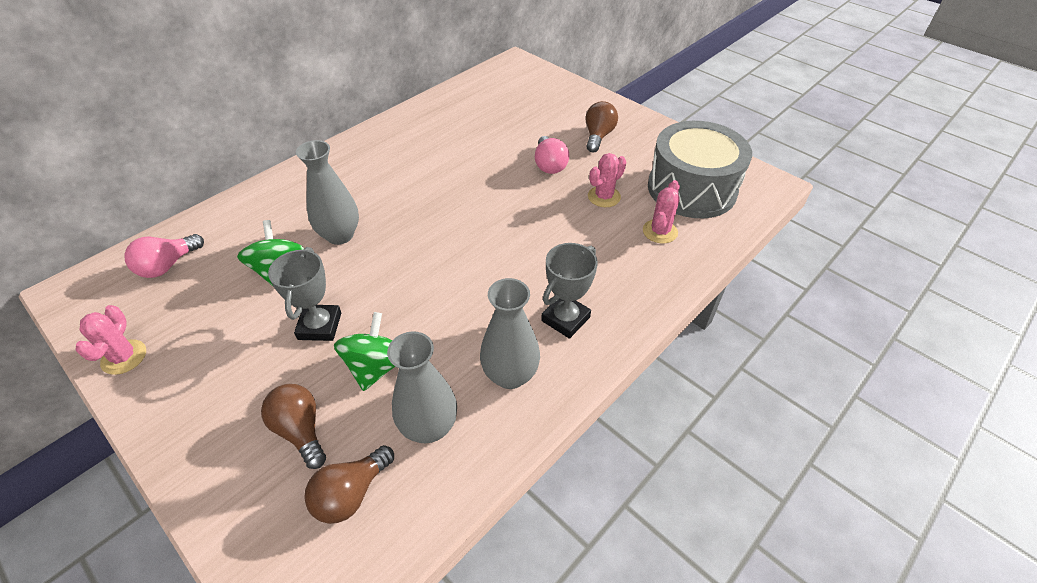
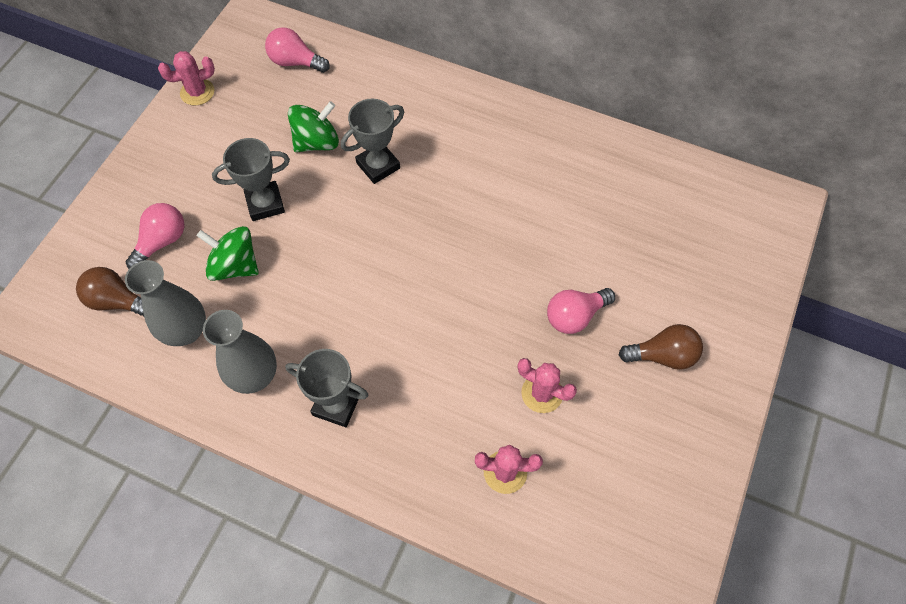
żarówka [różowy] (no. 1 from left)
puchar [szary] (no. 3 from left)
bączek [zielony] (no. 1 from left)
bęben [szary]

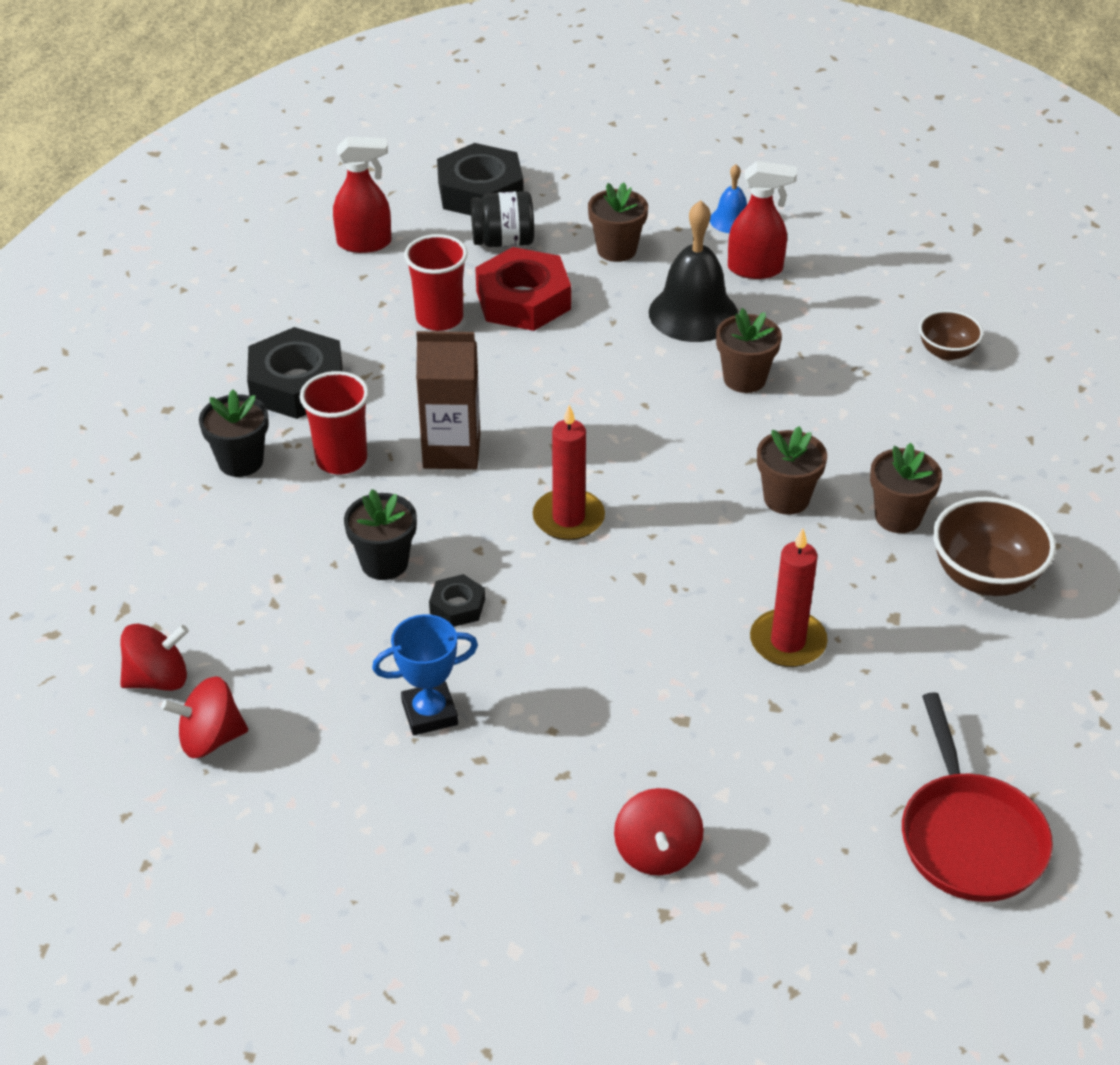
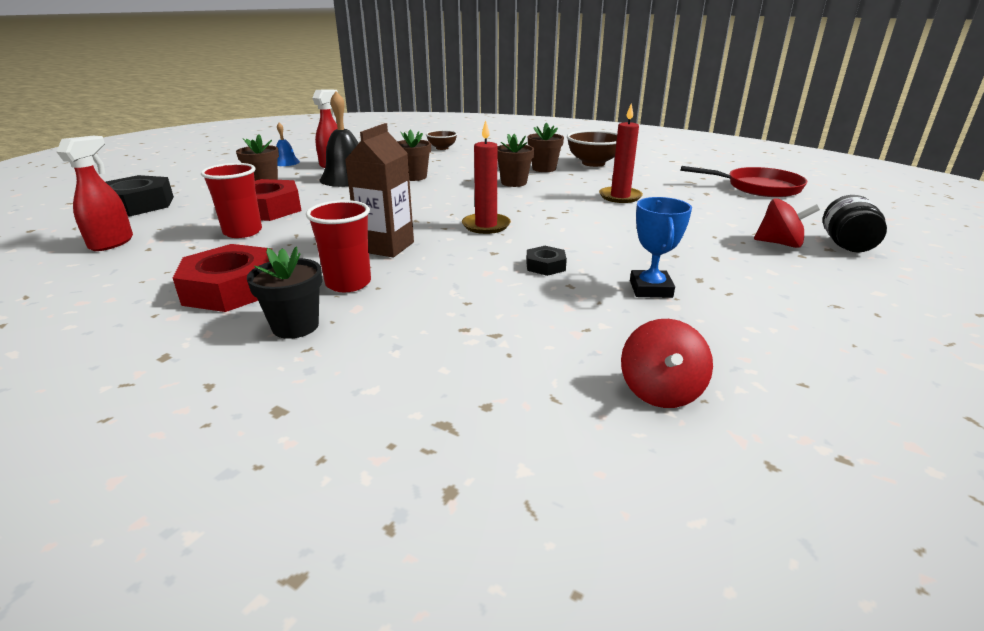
bączek [czerwony] (no. 1 from left in the first image)
nakrętka [czerwony] (no. 1 from left)
doniczka [czarny] (no. 2 from left in the first image)
słoik [czarny]

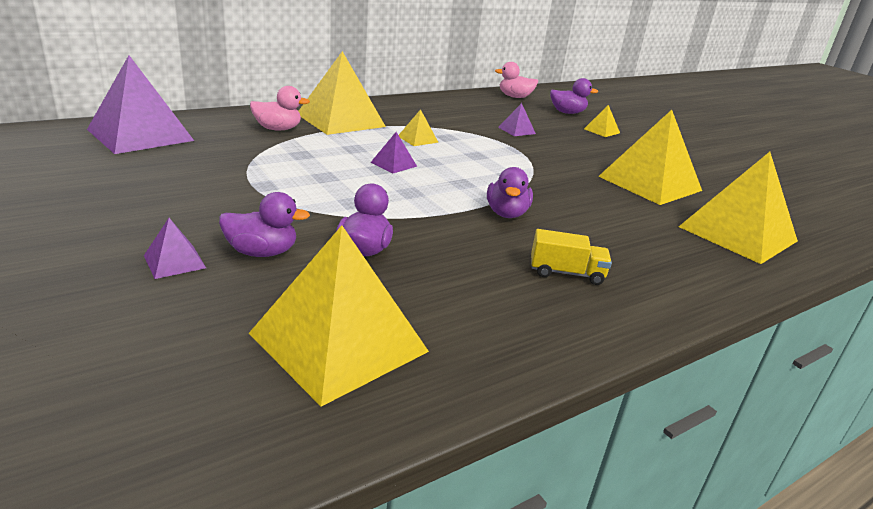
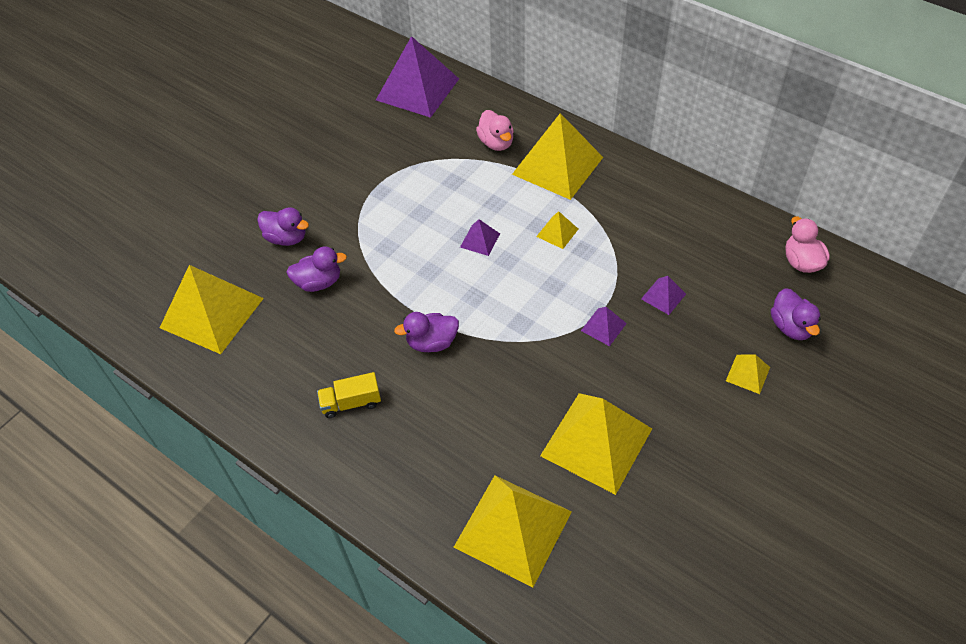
piramida [fioletowy] (no. 3 from left)
kaczka [fioletowy] (no. 1 from left)
ciężarówka [żółty]

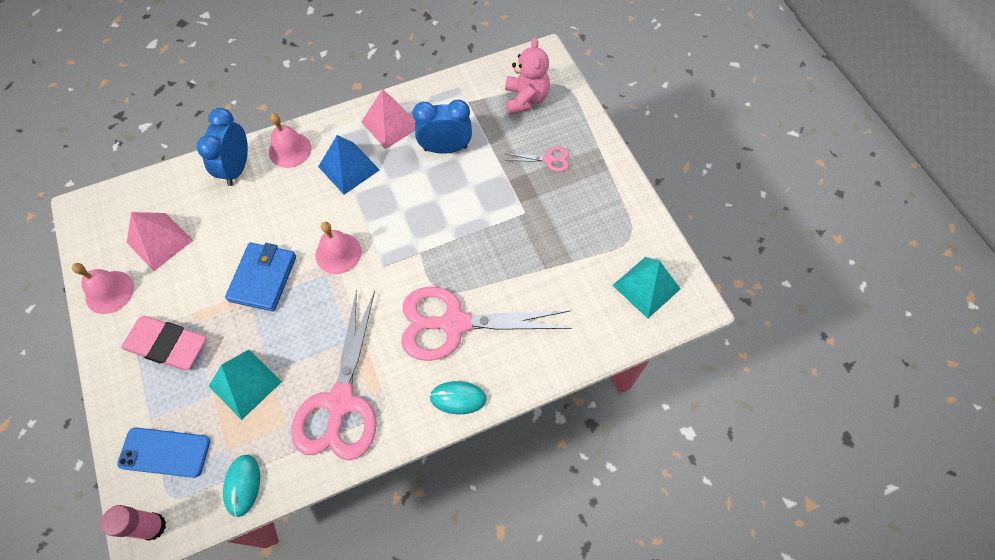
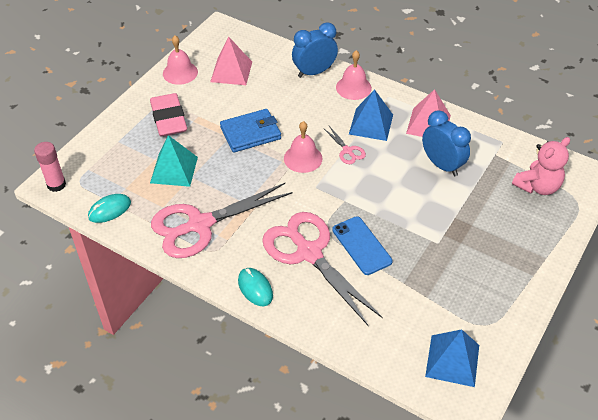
telefon [niebieski]
nożyczki [różowy] (no. 3 from left)
piramida [niebieski] (no. 2 from left)

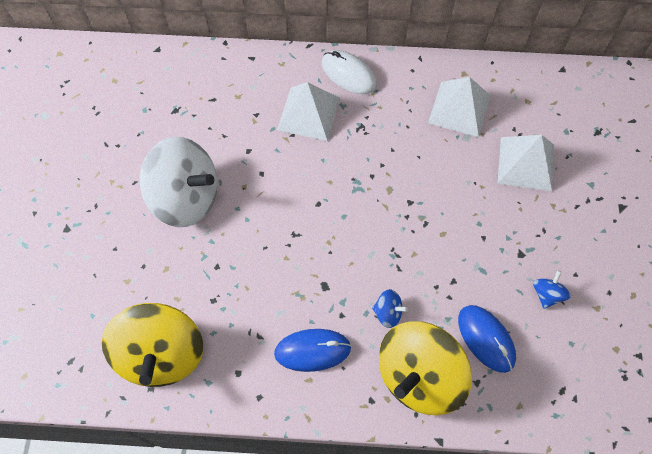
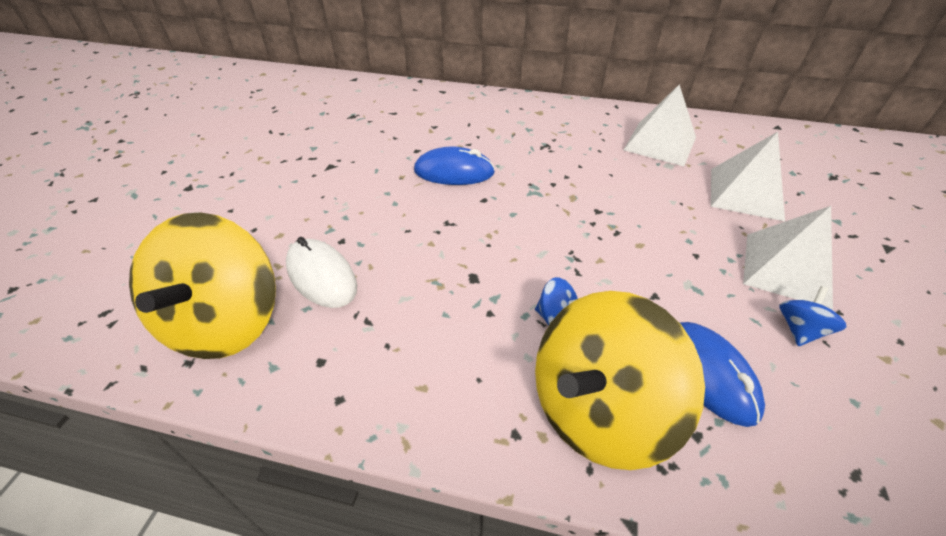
bączek [biały]
myszka [niebieski] (no. 1 from left)
piramida [biały] (no. 3 from left)
myszka [biały]

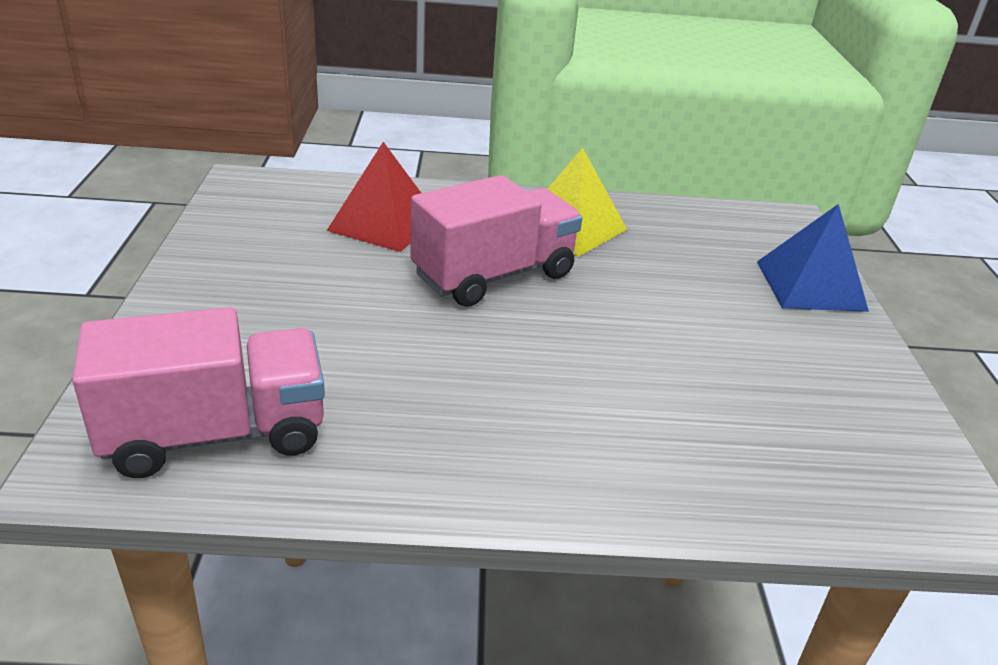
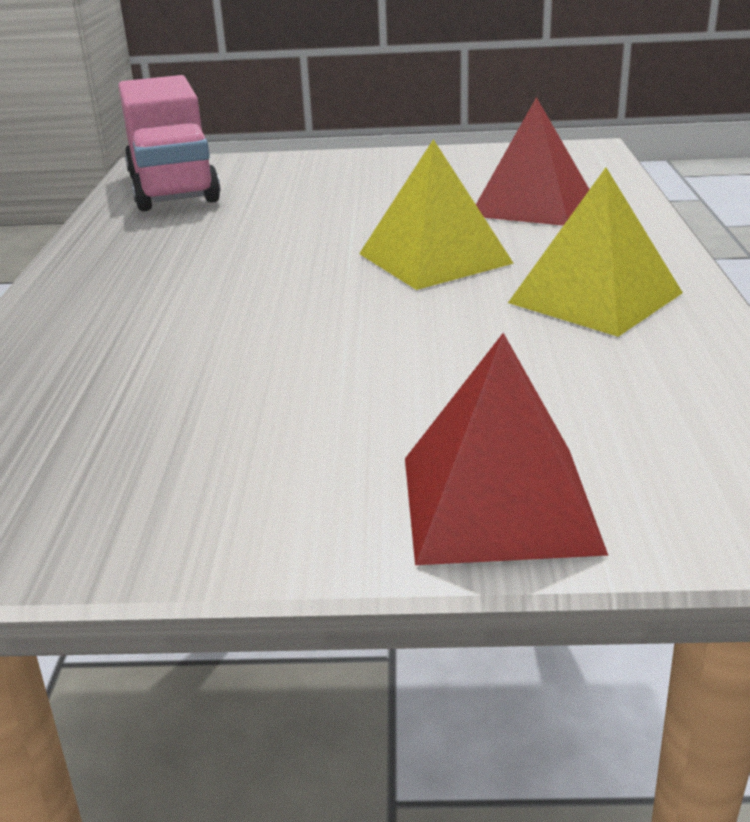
piramida [żółty] (no. 1 from left)
piramida [czerwony] (no. 1 from left)

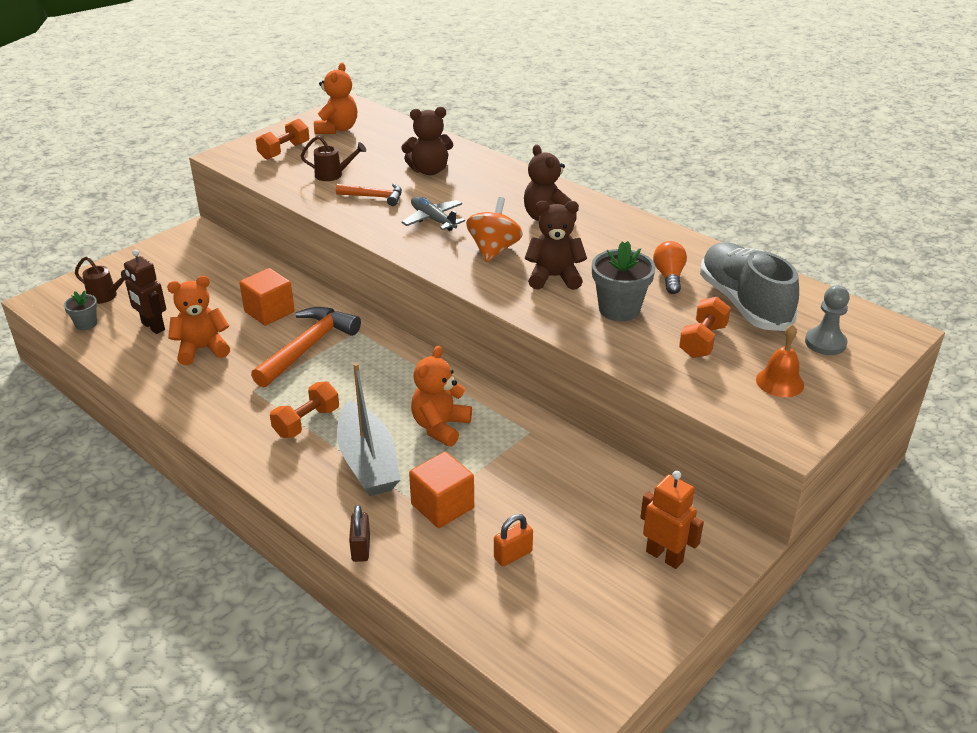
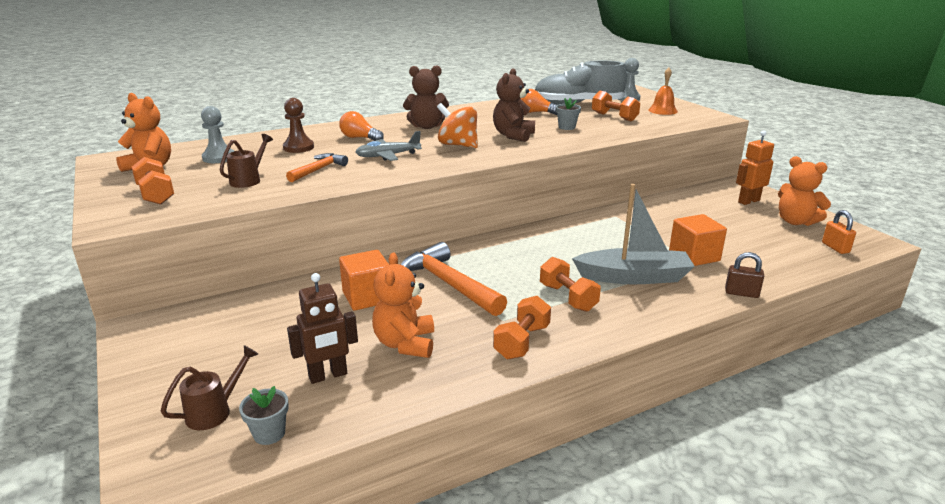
pionek [brązowy]
miś [pomarańczowy] (no. 3 from left)
kłódka [pomarańczowy]
doniczka [szary] (no. 2 from left)
pionek [szary] (no. 1 from left)
żarówka [pomarańczowy] (no. 1 from left)
hantel [pomarańczowy] (no. 2 from left)

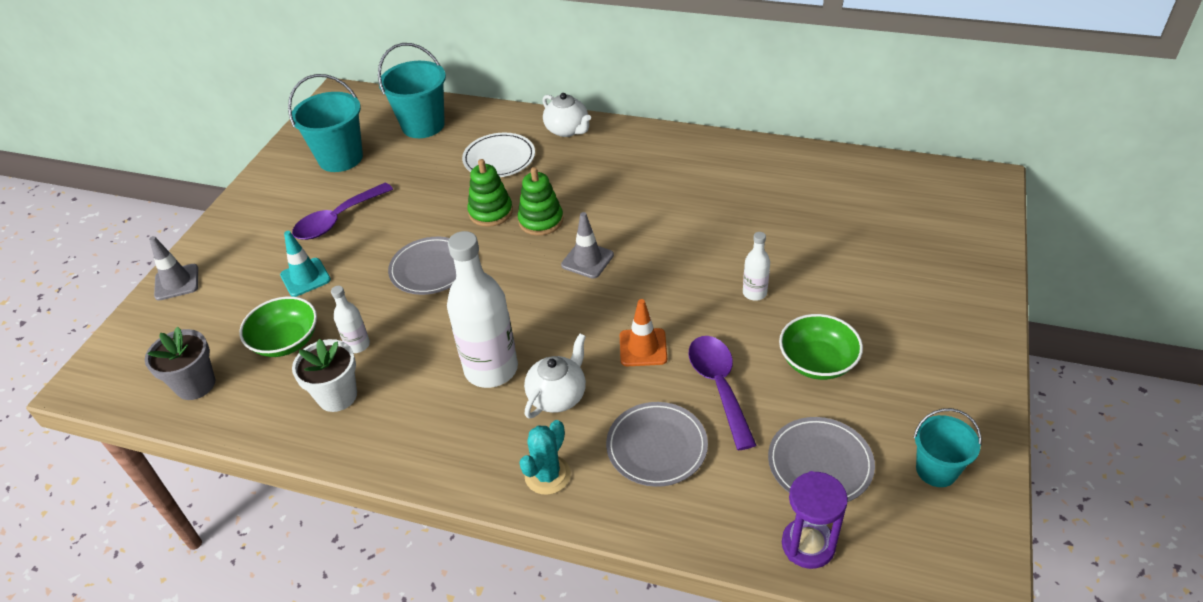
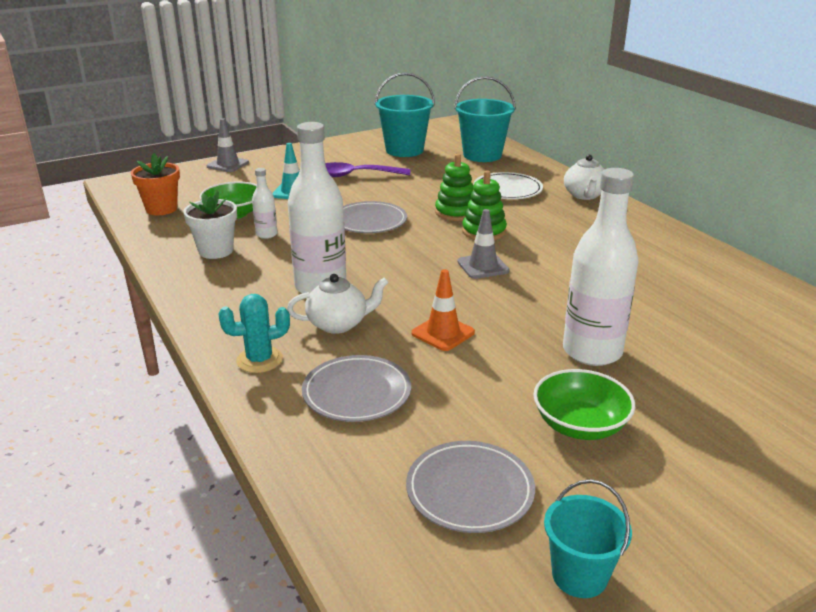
doniczka [pomarańczowy]
łyżka [fioletowy] (no. 2 from left in the first image)
butelka [biały] (no. 3 from left)
klepsydra [fioletowy]

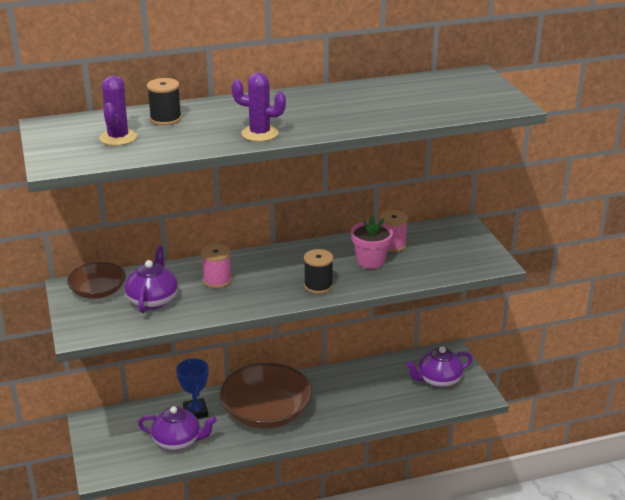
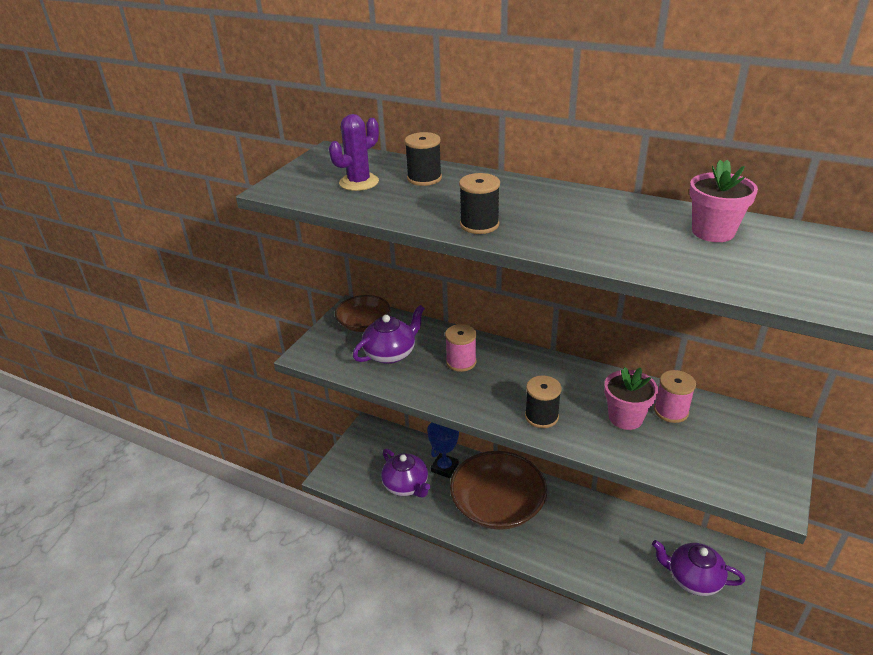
szpulka [czarny] (no. 2 from left)
doniczka [różowy] (no. 2 from left)

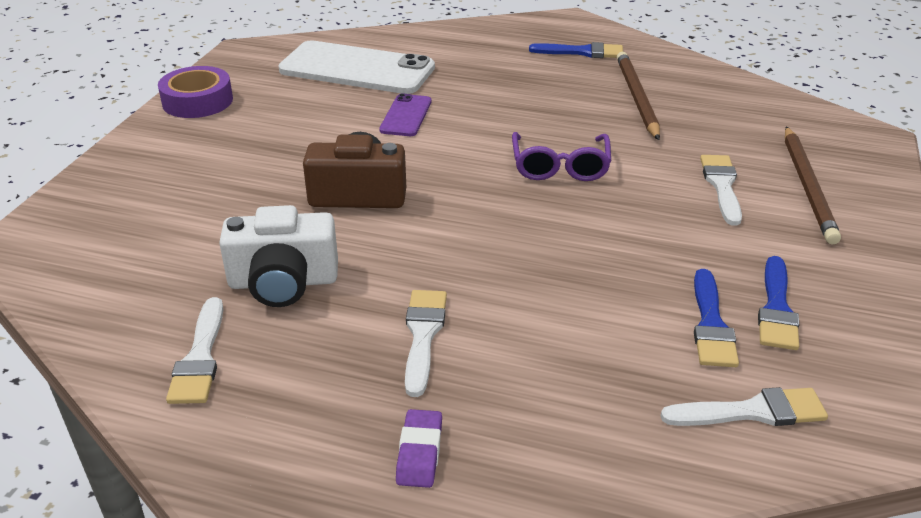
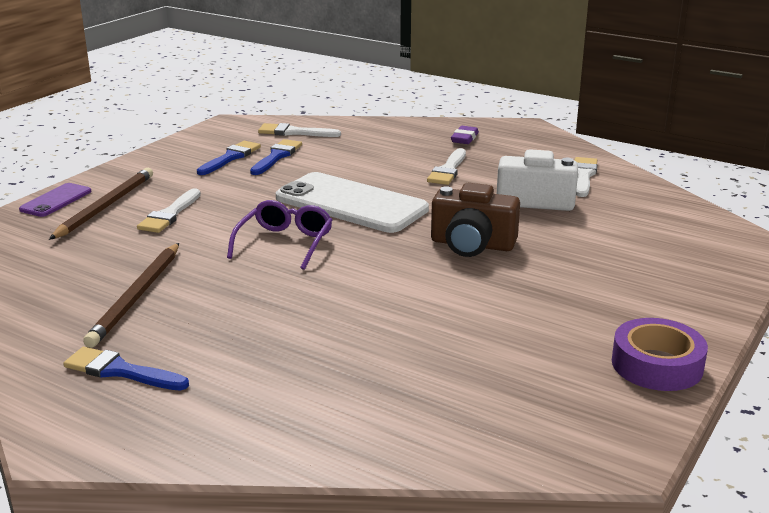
telefon [biały]
telefon [fioletowy]

